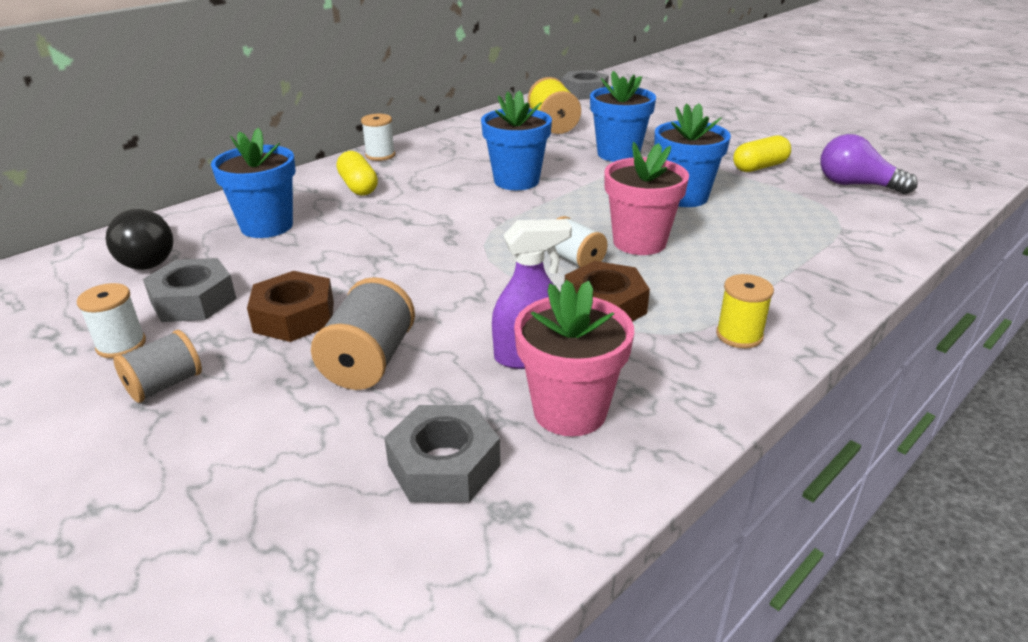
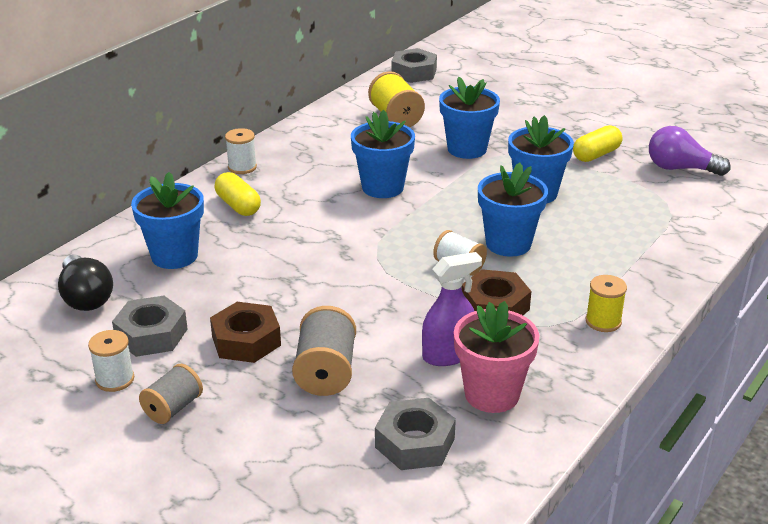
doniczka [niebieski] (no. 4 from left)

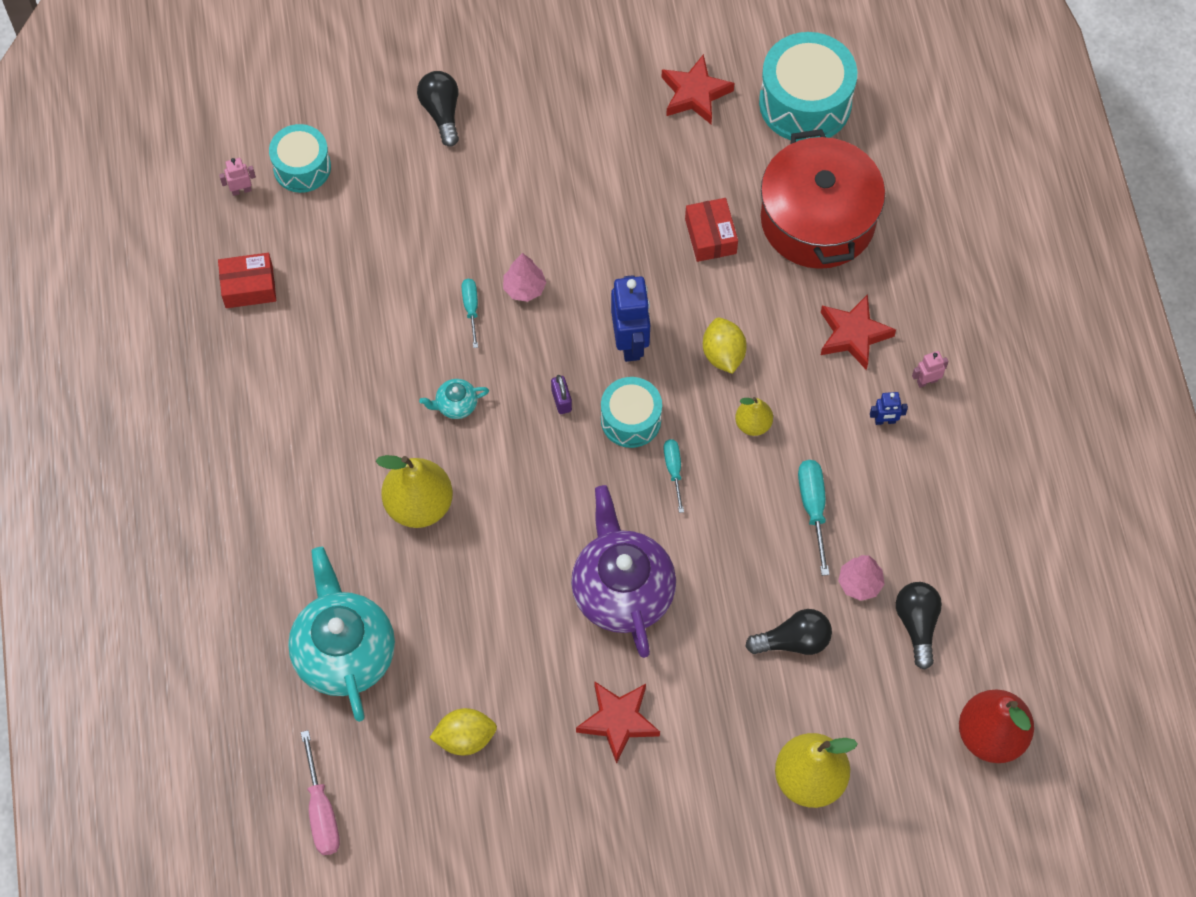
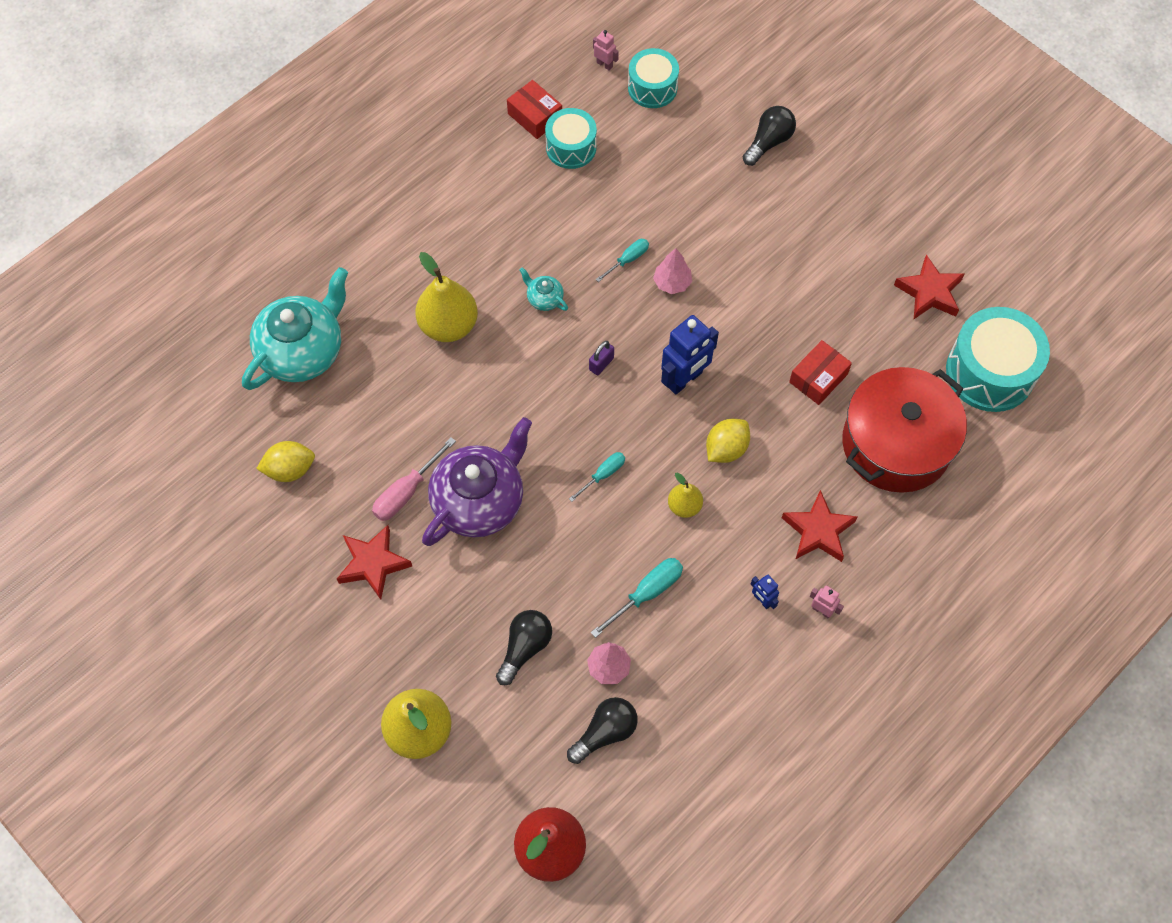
śrubokręt [różowy]
cytryna [żółty] (no. 1 from left)
bęben [turkusowy] (no. 1 from left)
żarówka [czarny] (no. 1 from left)

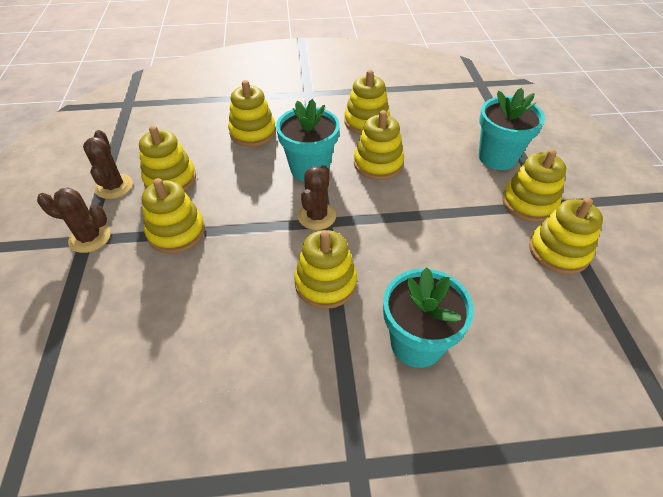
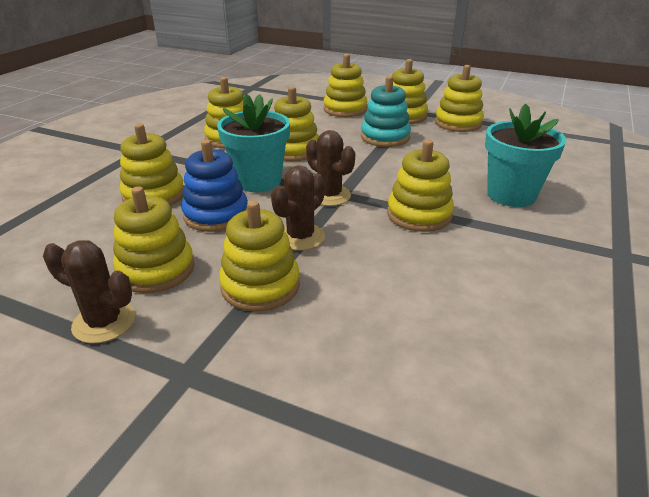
kaktus [brązowy] (no. 2 from left)
zabawka nakładanka [żółty] (no. 6 from left)
zabawka nakładanka [niebieski]
zabawka nakładanka [turkusowy]

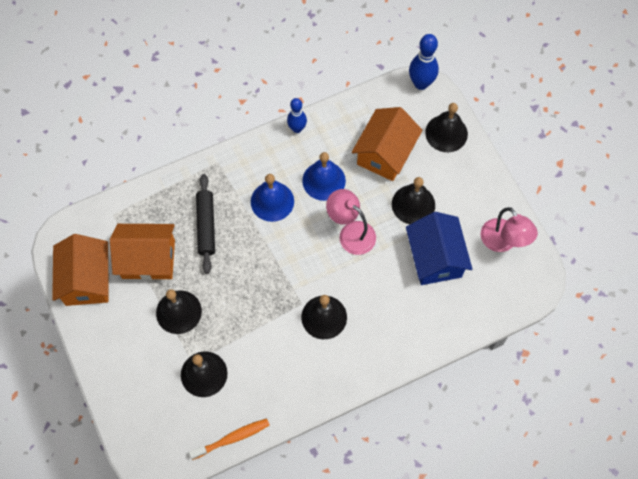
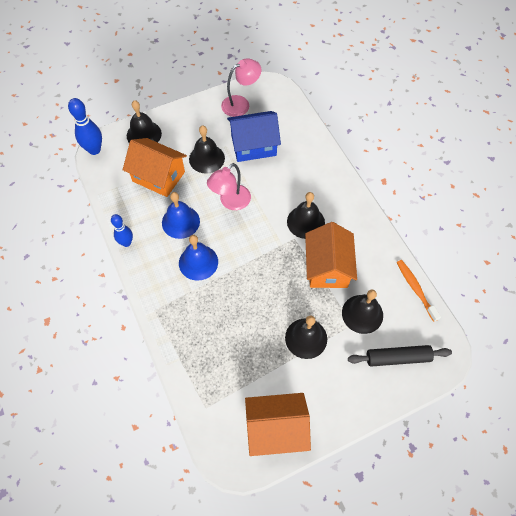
domek [pomarańczowy] (no. 3 from left)
wałek do ciasta [czarny]

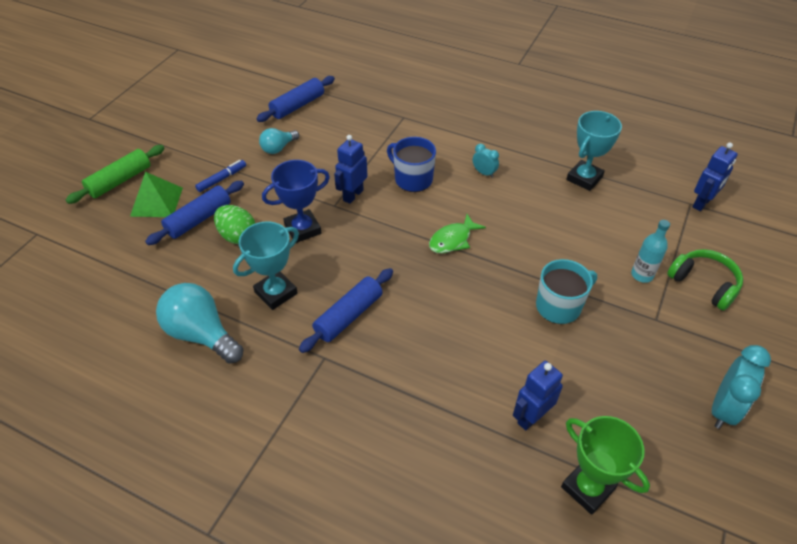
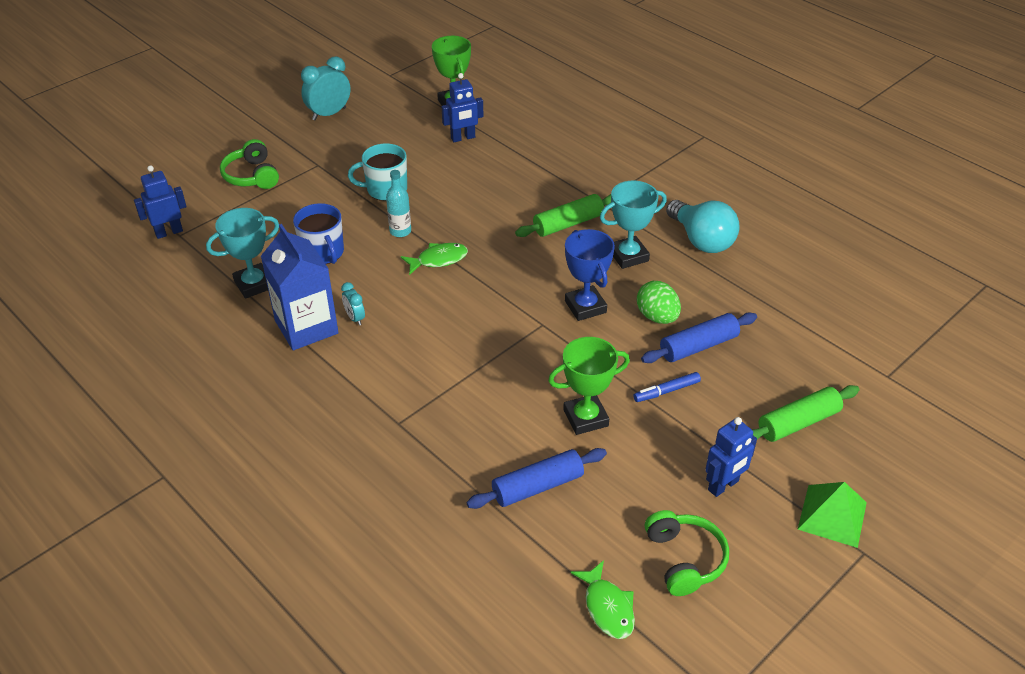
piramida [zielony]
puchar [zielony] (no. 2 from left)
puchar [niebieski]
wałek do ciasta [zielony] (no. 1 from left)
robot [niebieski] (no. 3 from left)
kubek [niebieski]
butelka [turkusowy]
karton mleka [niebieski]
ryba [zielony] (no. 2 from left)
słuchawki [zielony] (no. 2 from left)

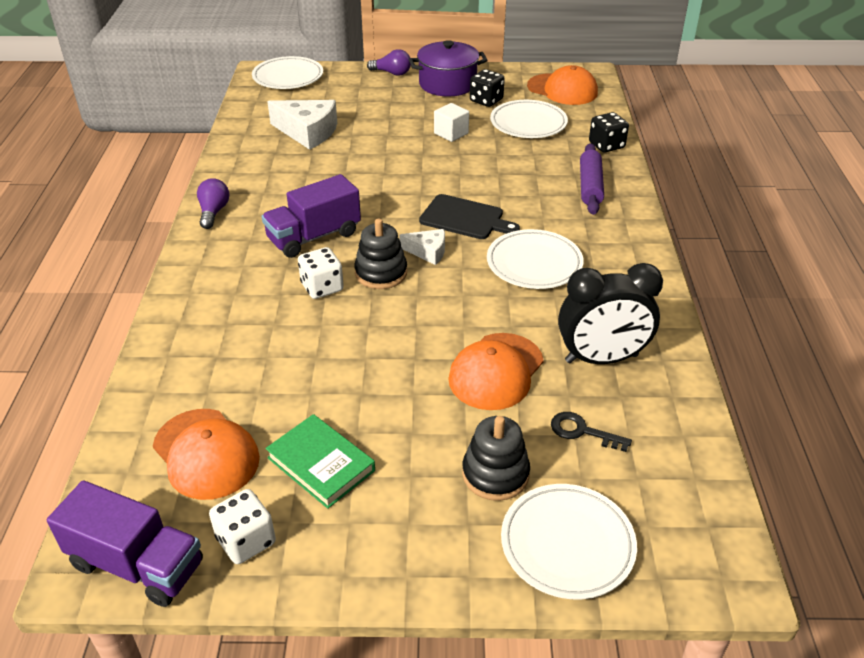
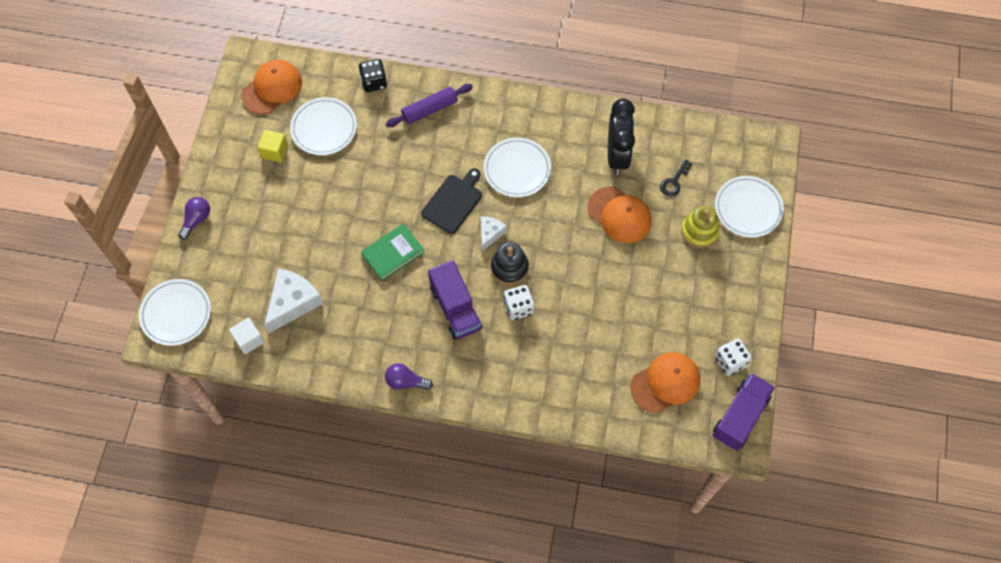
książka [zielony]
garnek [fioletowy]
sześcian [biały]
zabawka nakładanka [żółty]
sześcian [żółty]
wałek do ciasta [fioletowy]

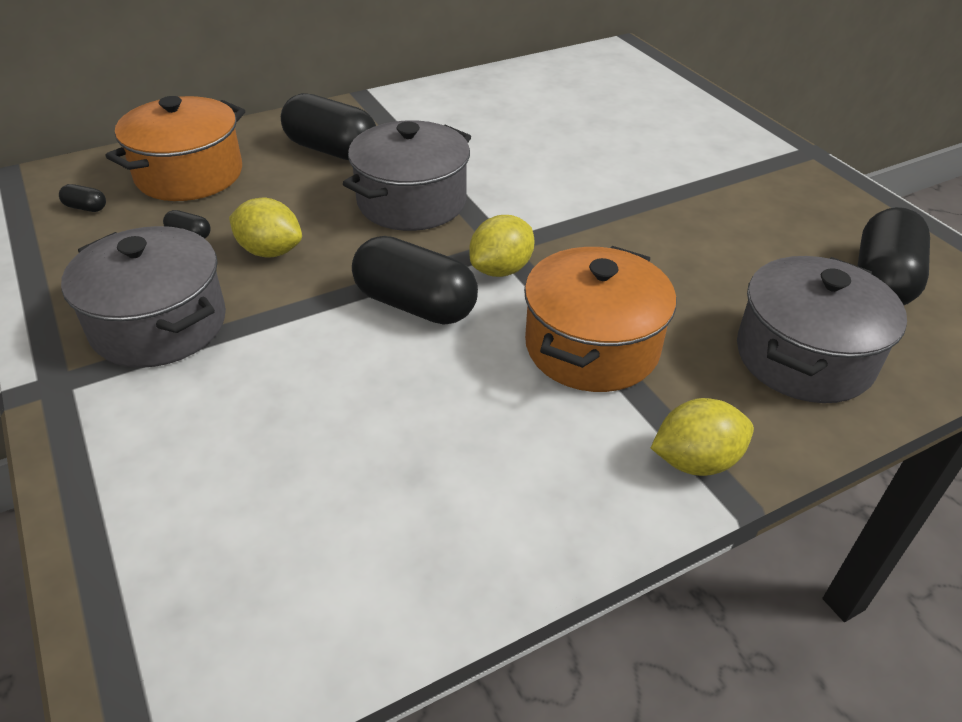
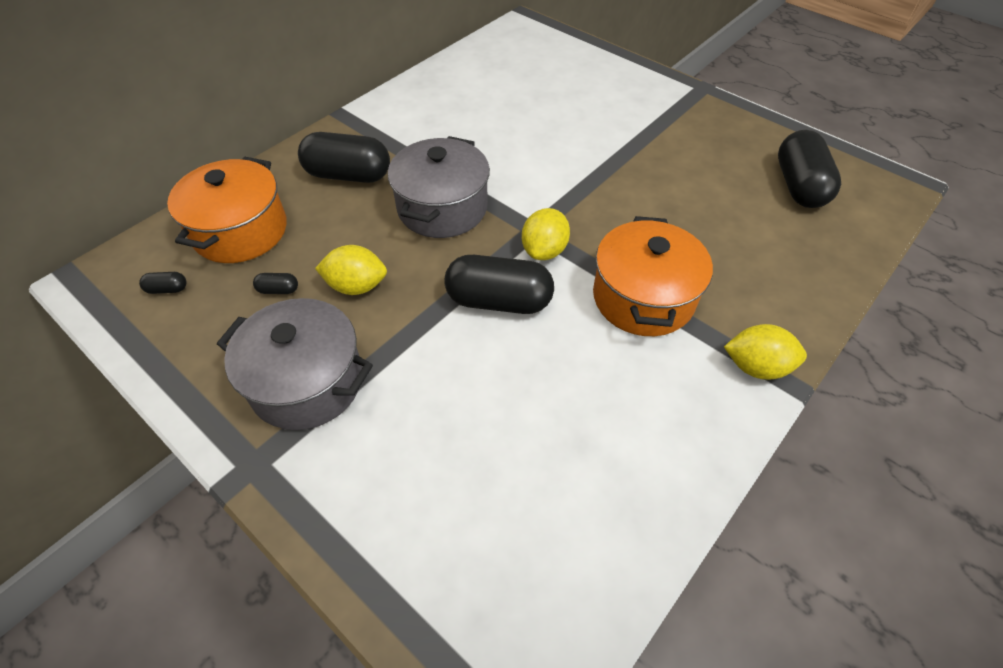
cytryna [żółty] (no. 3 from left)
garnek [szary] (no. 3 from left in the first image)

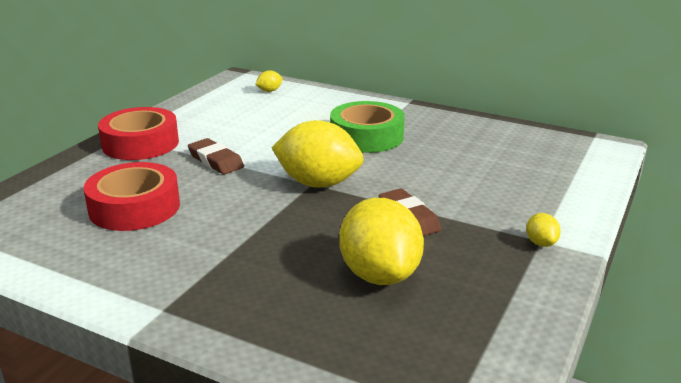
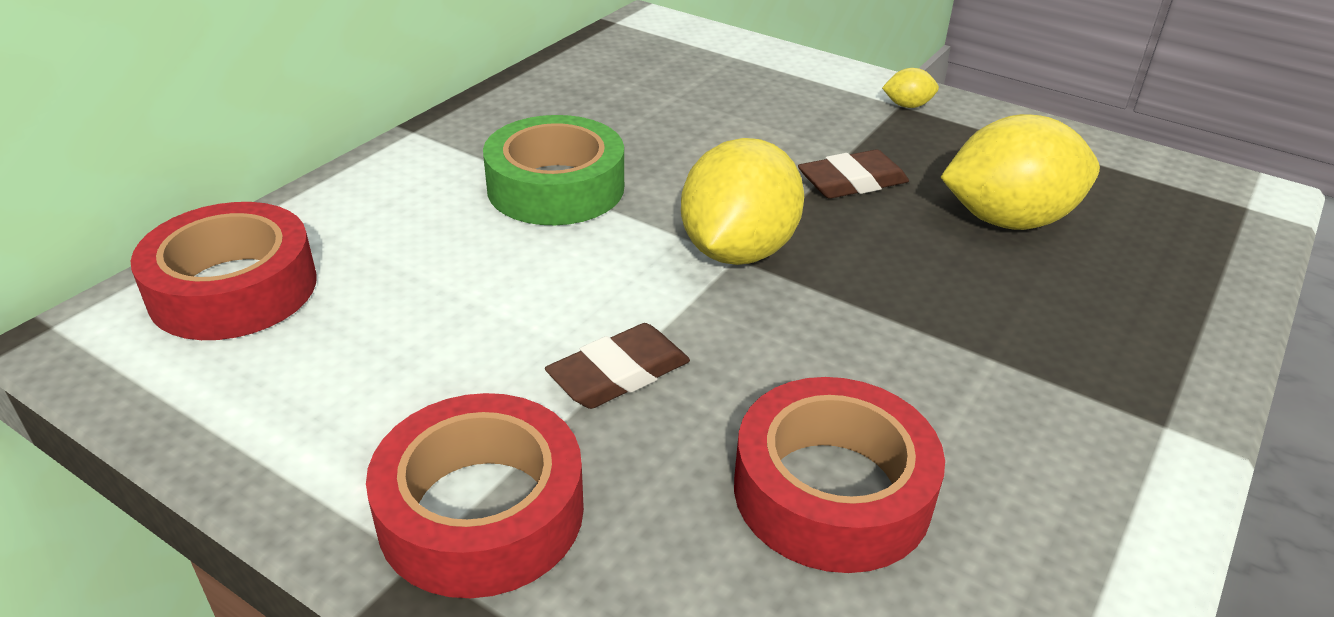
taśma klejąca [czerwony] (no. 1 from left)

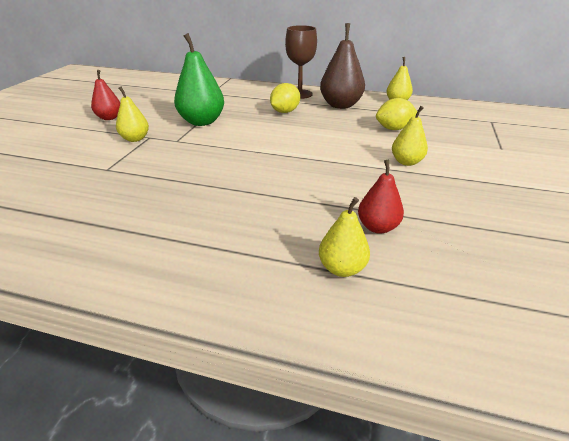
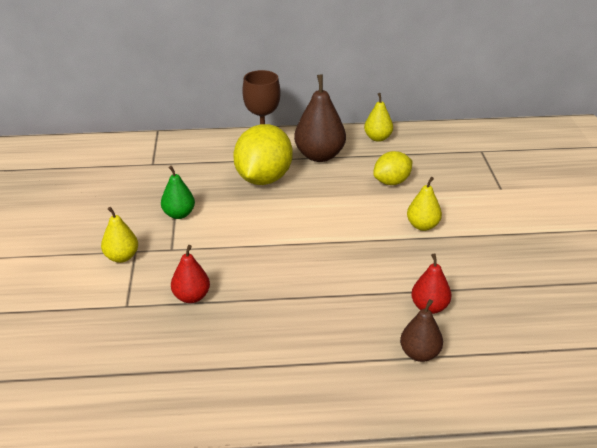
gruszka [czerwony] (no. 1 from left)
gruszka [zielony]
cytryna [żółty] (no. 1 from left)
gruszka [brązowy] (no. 2 from left)

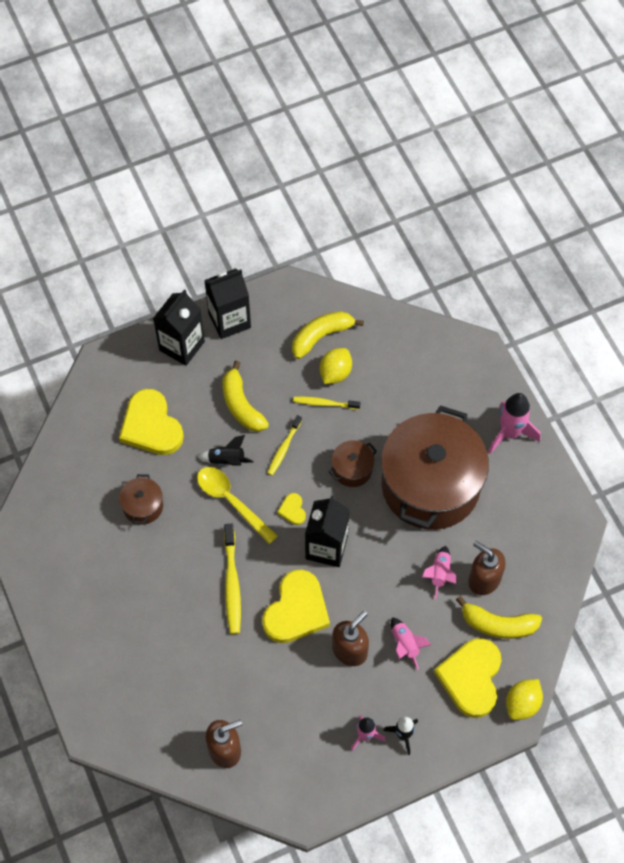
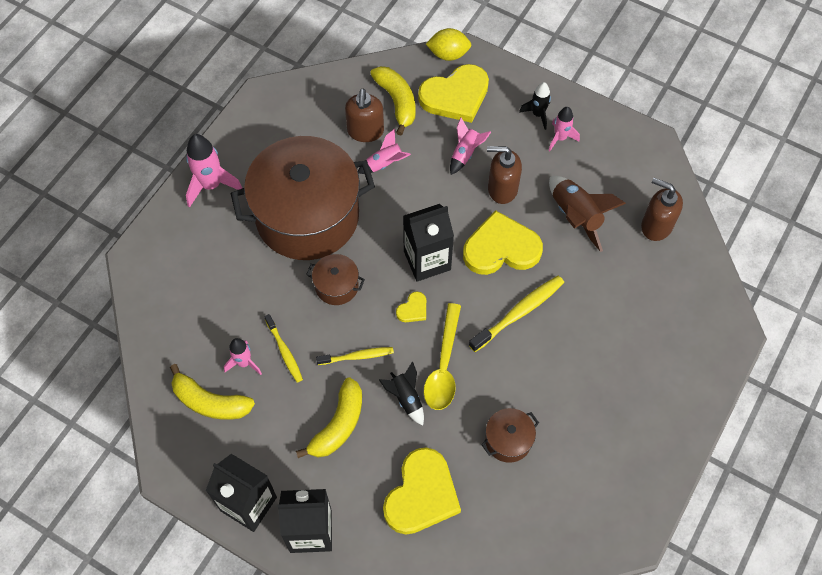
rakieta [różowy] (no. 2 from left)
rakieta [brązowy]

